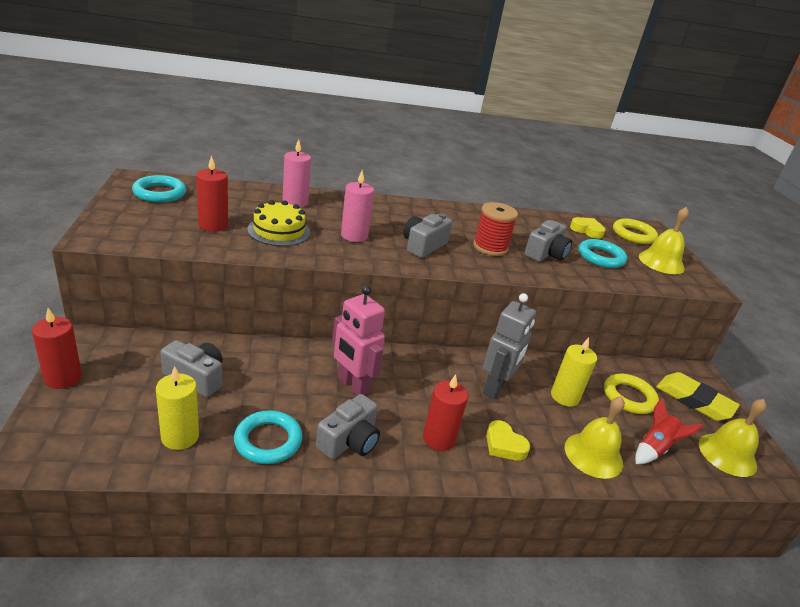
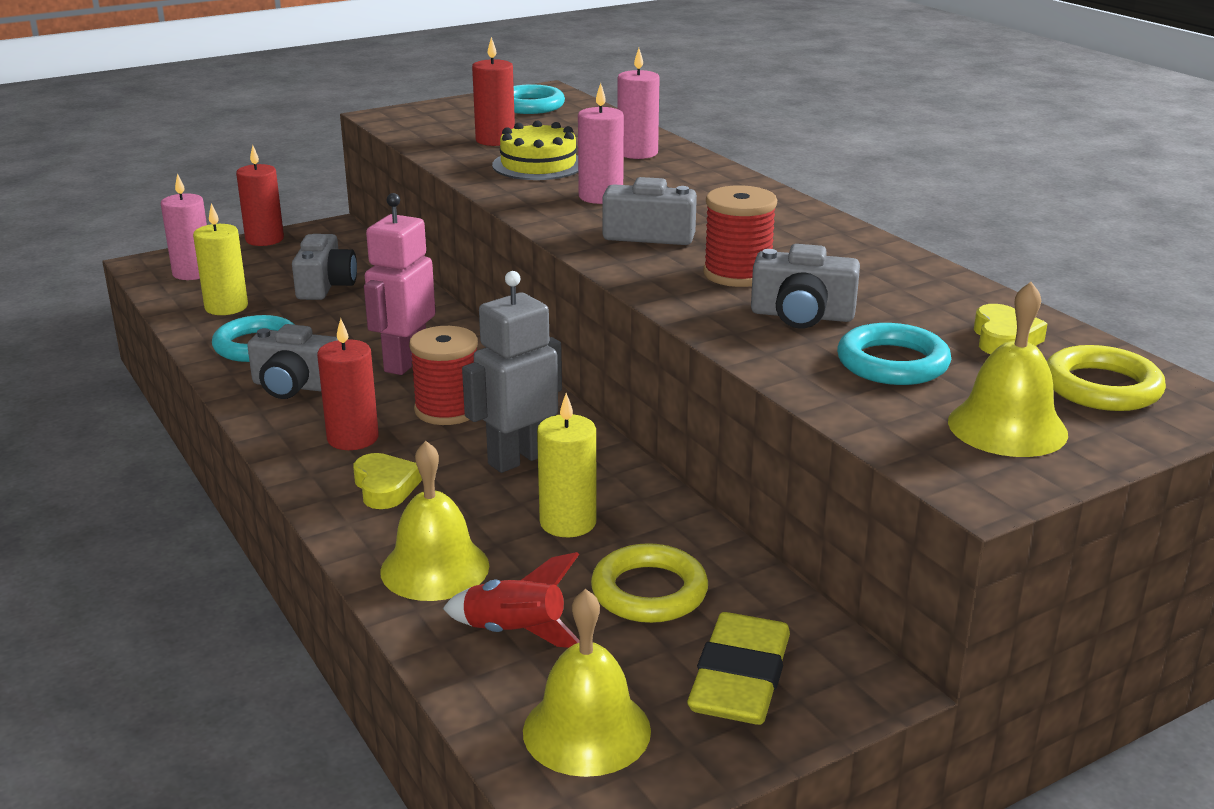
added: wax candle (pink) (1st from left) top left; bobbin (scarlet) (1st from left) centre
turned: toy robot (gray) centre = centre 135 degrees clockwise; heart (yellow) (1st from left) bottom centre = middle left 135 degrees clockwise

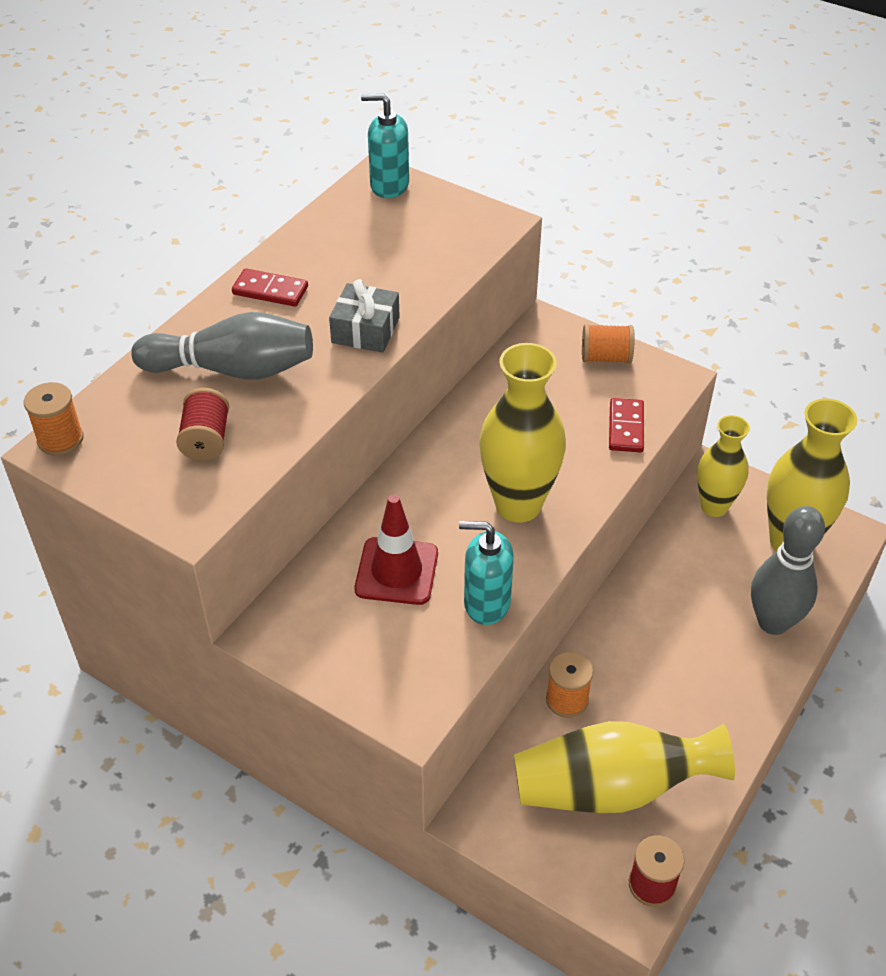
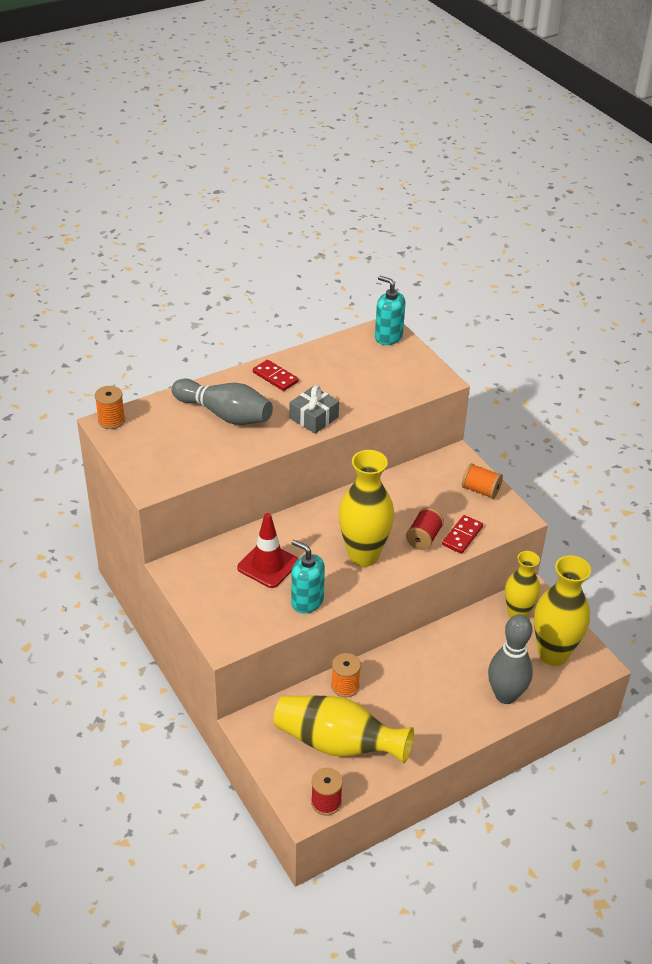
moved: bobbin (scarlet) (1st from left in the first image) middle left to bobbin (scarlet) (2nd from left) centre

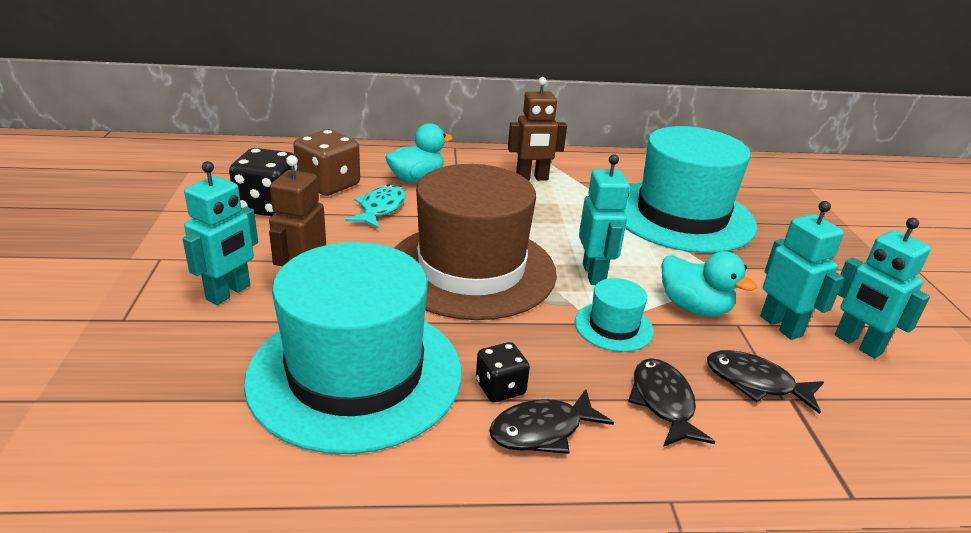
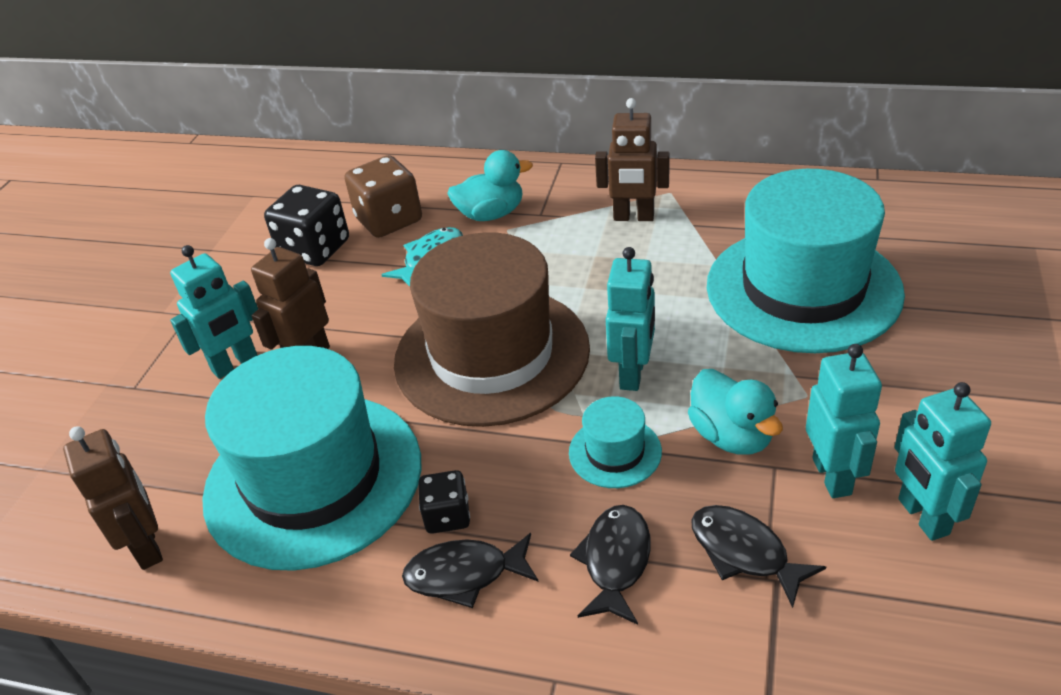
added: toy robot (brown) (1st from left) bottom left

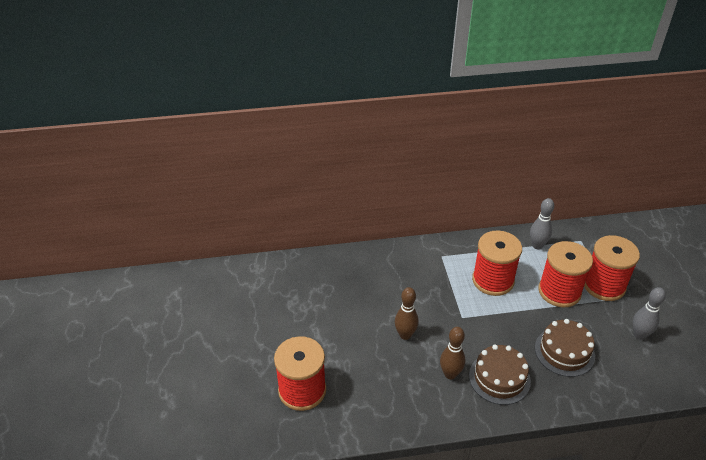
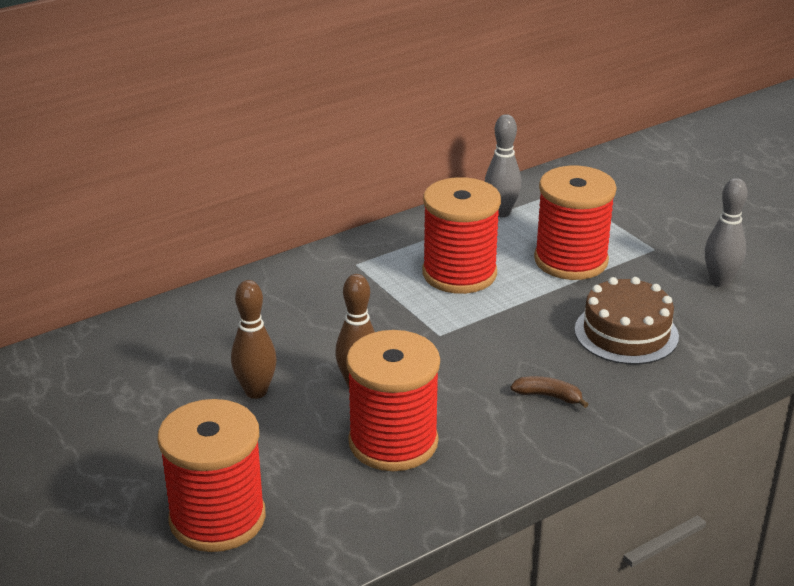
moved: bowling pin (brown) (2nd from left in the first image) bottom centre to bowling pin (brown) (1st from left) middle left; bobbin (scarlet) (4th from left in the first image) middle right to bobbin (scarlet) (2nd from left) bottom centre
replaced: gateau (brown) (1st from left) bottom right to banana fruit (brown) bottom right

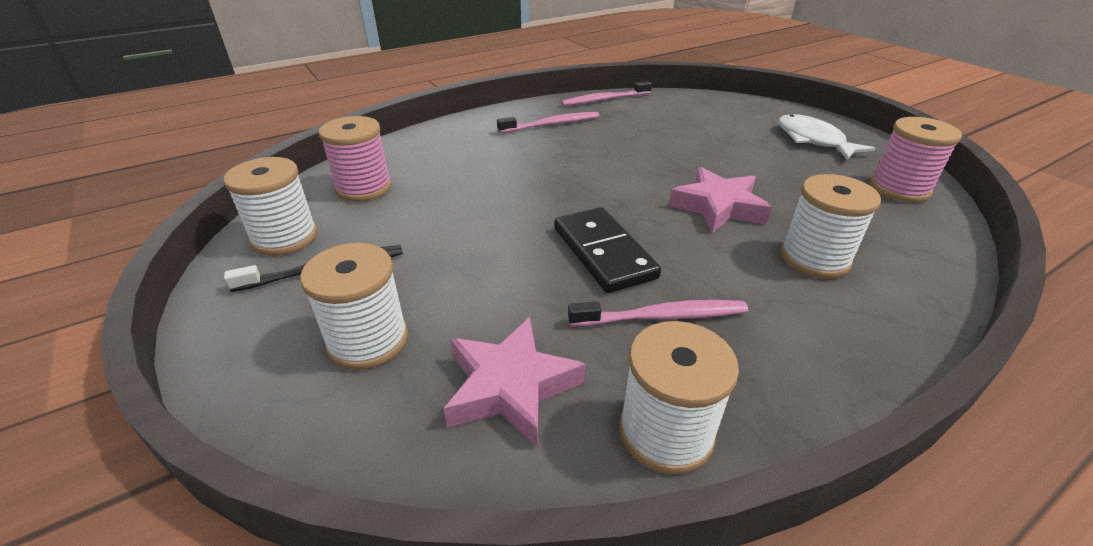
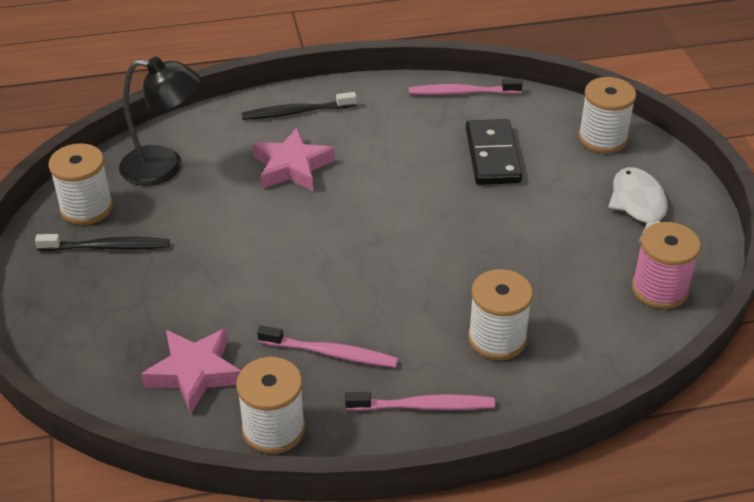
added: tooth brush (jet-black) (2nd from left) top centre
moved: bobbin (pure white) (2nd from left in the first image) middle left to bobbin (pure white) (4th from left) top right; tooth brush (pink) (1st from left in the first image) top centre to tooth brush (pink) (2nd from left) bottom centre; domino tile (jet-black) centre to top centre; five-pointed star (pink) (2nd from left) centre to top centre
replaced: bobbin (pink) (1st from left) top left to reading lamp (jet-black) top left

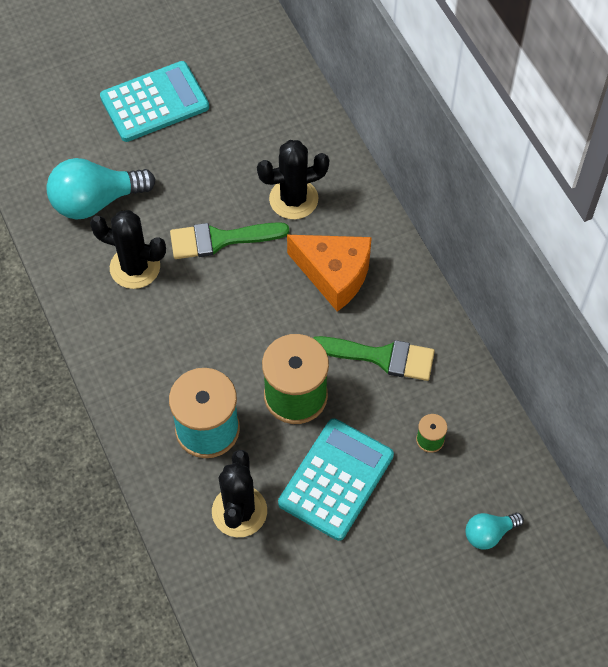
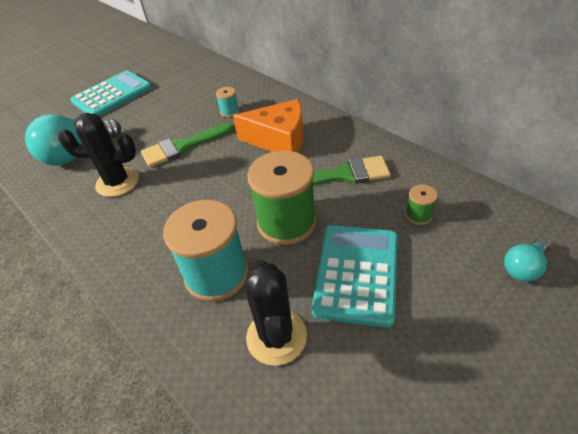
replaced: saguaro cactus (jet-black) (3rd from left) top centre to bobbin (aqua) (2nd from left) top centre

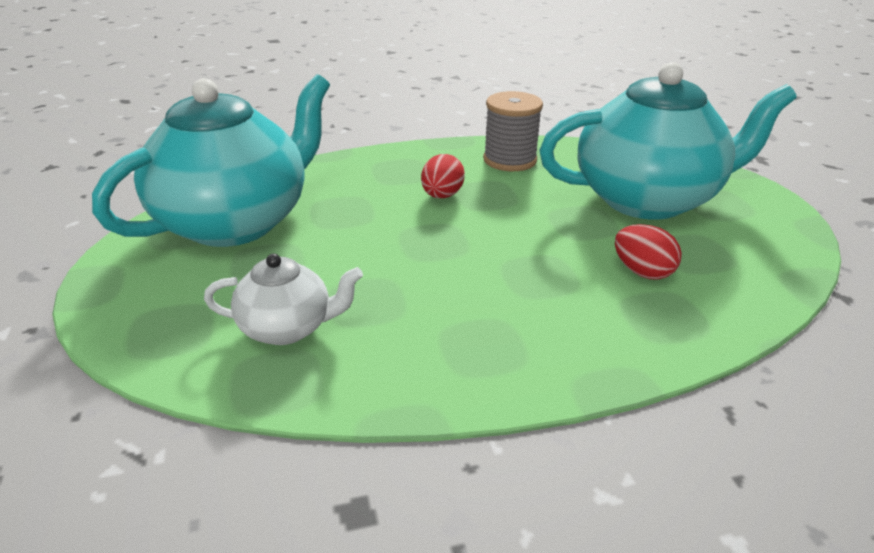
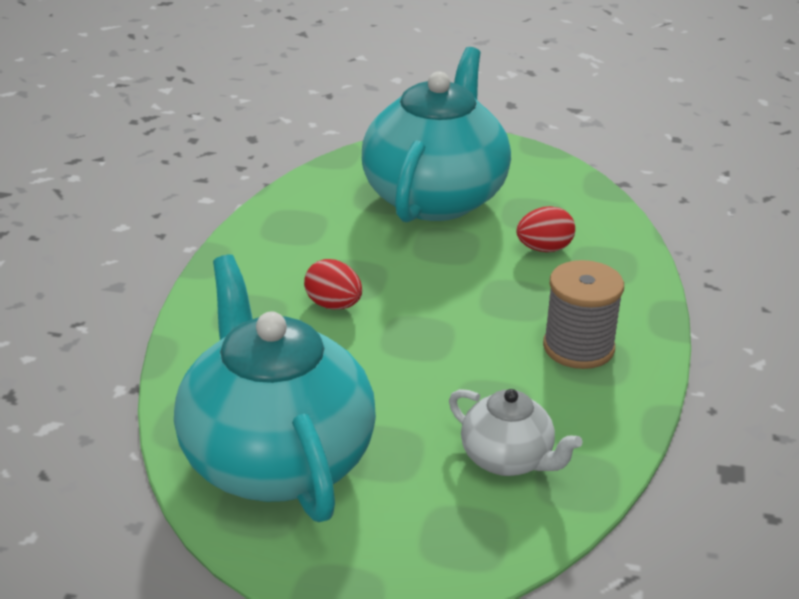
moved: bobbin (gray) top centre to middle right
turned: china teapot (pure white) middle left = bottom centre 105 degrees clockwise

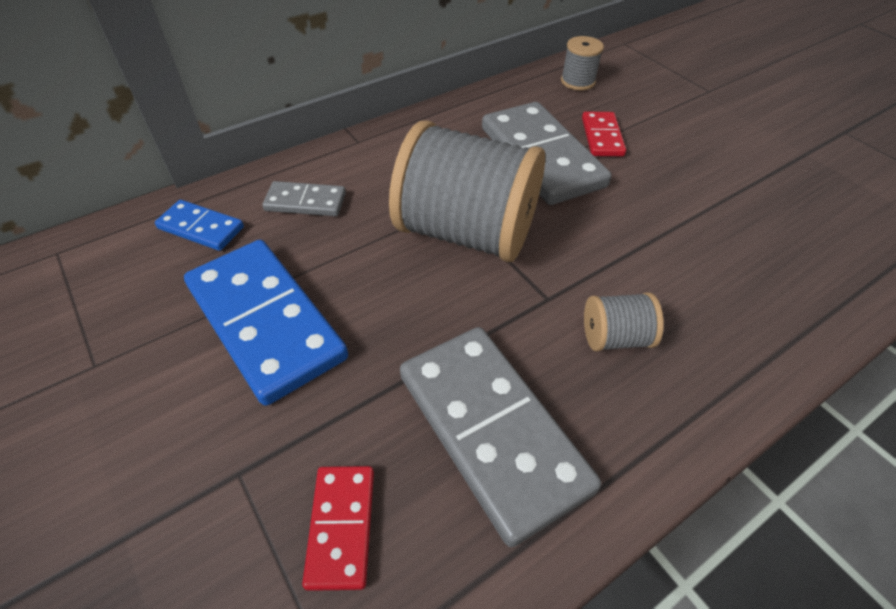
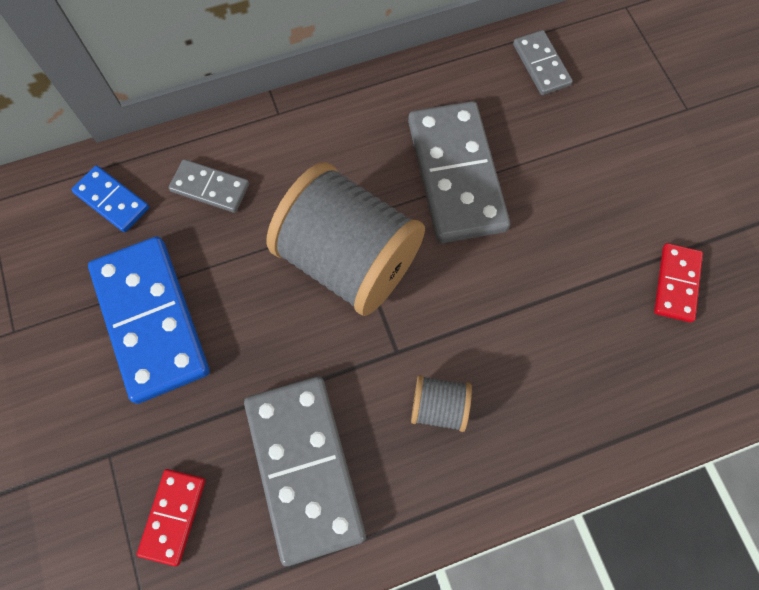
moved: domino tile (scarlet) (2nd from left) top right to middle right
replaced: bobbin (gray) (2nd from left) top centre to domino tile (gray) (4th from left) top right

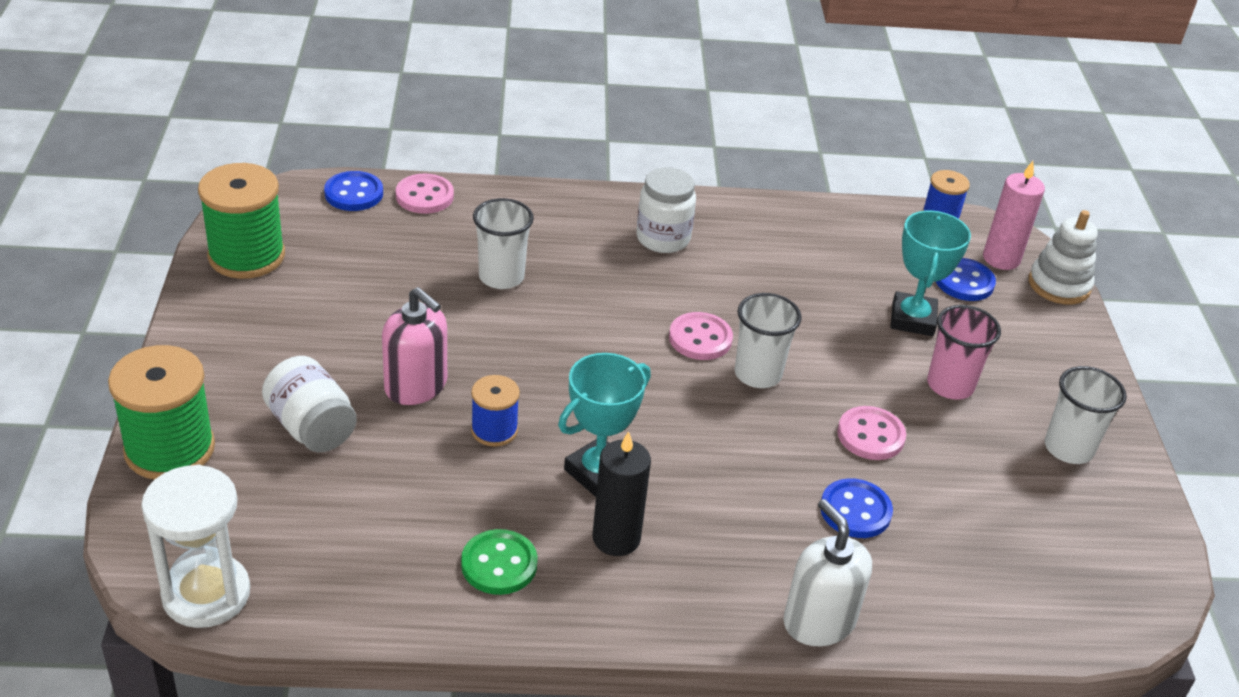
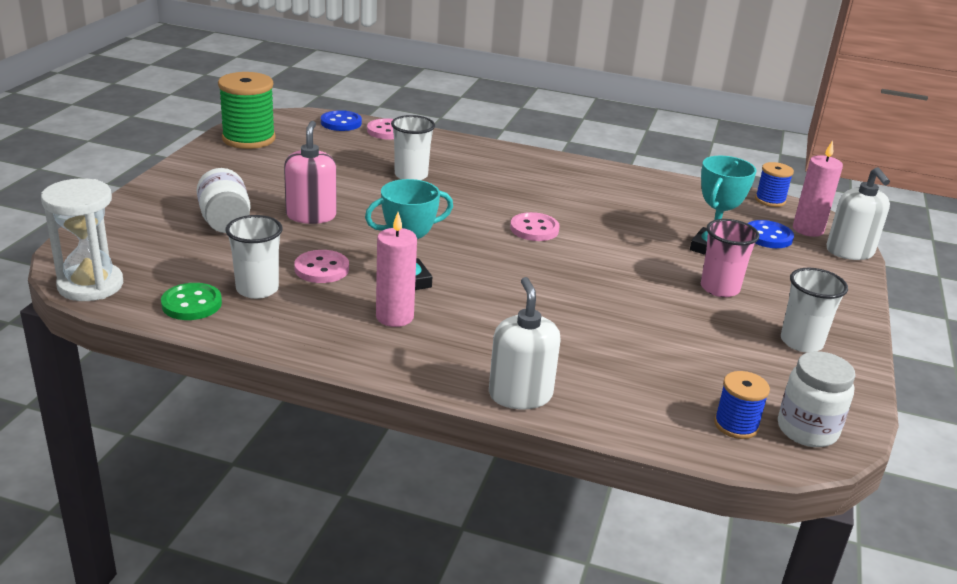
removed: bobbin (green) (1st from left) middle left; shirt button (royal blue) (2nd from left) bottom right
moved: shirt button (green) bottom centre to middle left; bobbin (royal blue) (1st from left) centre to bottom right; preserve jar (pure white) (2nd from left) top centre to bottom right; cup (pure white) (2nd from left in the first image) centre to cup (pure white) (1st from left) middle left; shirt button (pink) (3rd from left in the first image) middle right to shirt button (pink) (1st from left) centre
replaced: ring stacker (pure white) middle right to soap pump (pure white) (2nd from left) middle right
recoloured: wax candle (jet-black) bottom centre to wax candle (pink) (1st from left) centre
turned: soap pump (pink) centre = top left 150 degrees counterclockwise

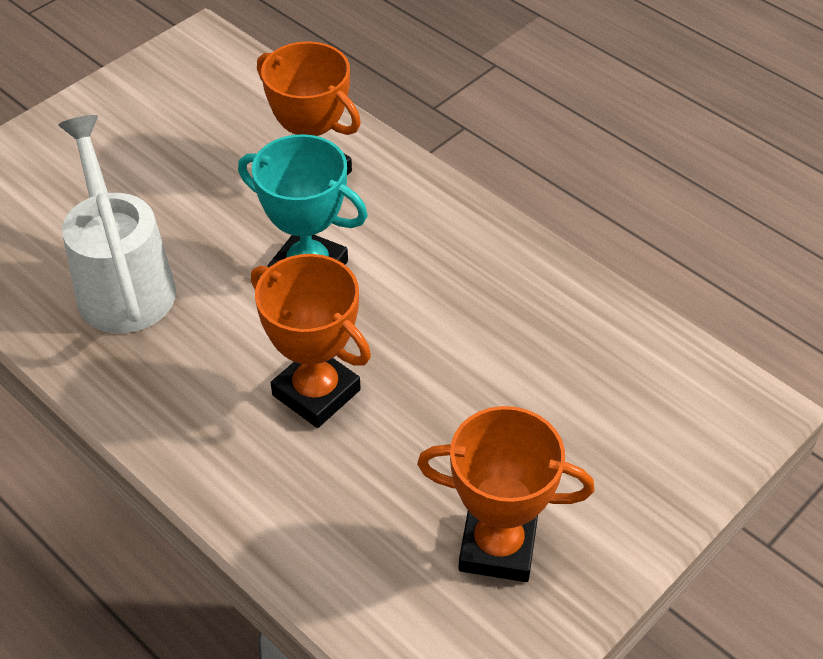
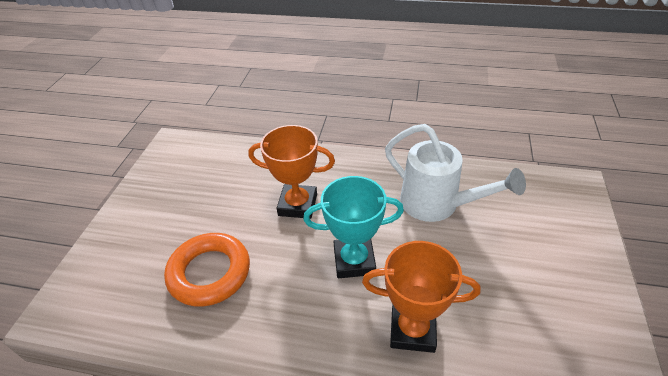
removed: award cup (orange) (3rd from left) bottom centre
added: torus (orange) bottom left

